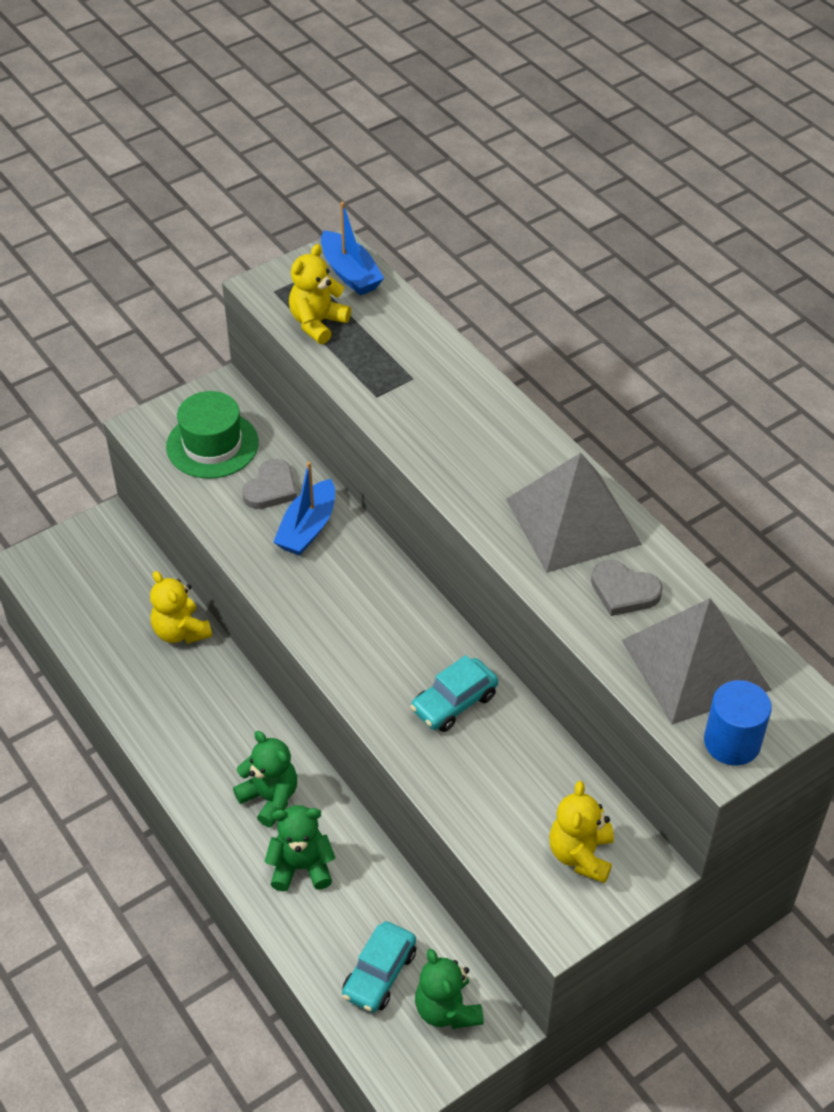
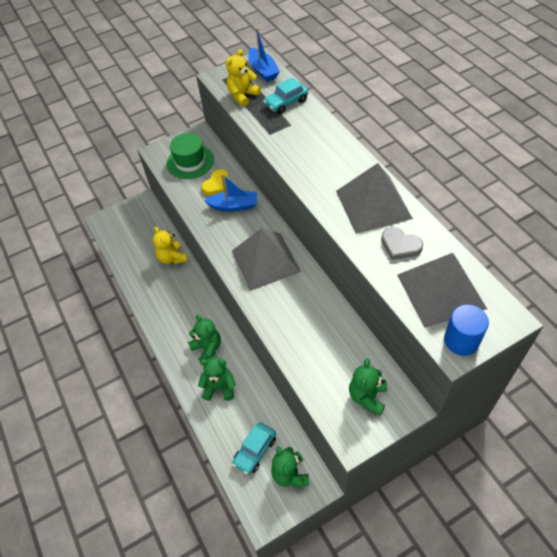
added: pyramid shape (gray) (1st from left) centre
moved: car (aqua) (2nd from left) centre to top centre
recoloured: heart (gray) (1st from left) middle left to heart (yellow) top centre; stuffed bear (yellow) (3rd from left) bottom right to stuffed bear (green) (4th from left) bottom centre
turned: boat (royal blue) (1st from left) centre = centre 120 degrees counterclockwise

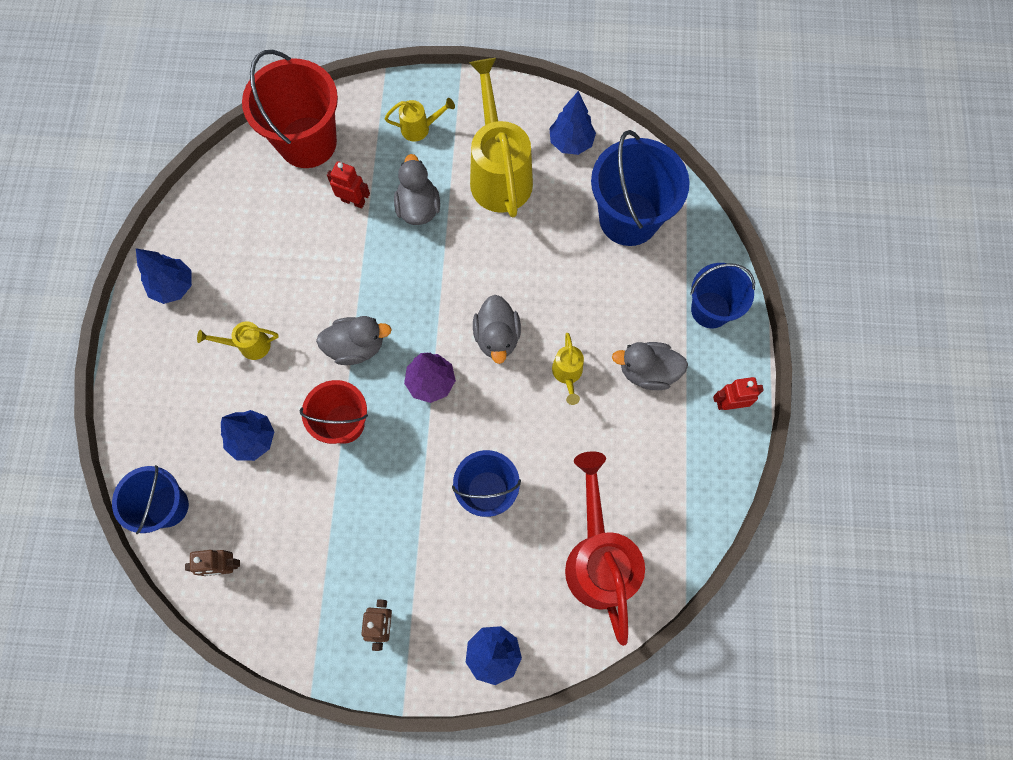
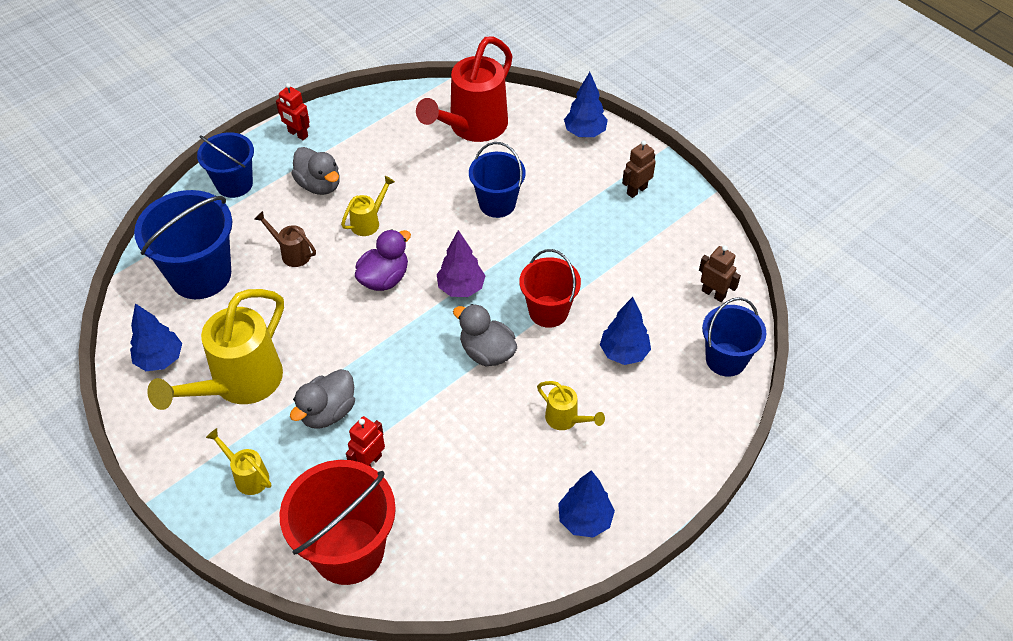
added: watering pot (brown) middle left
recoloured: toy duck (gray) (3rd from left) centre to toy duck (purple) centre
turned: toy robot (scarlet) (1st from left in the first image) top centre = bottom centre 60 degrees clockwise

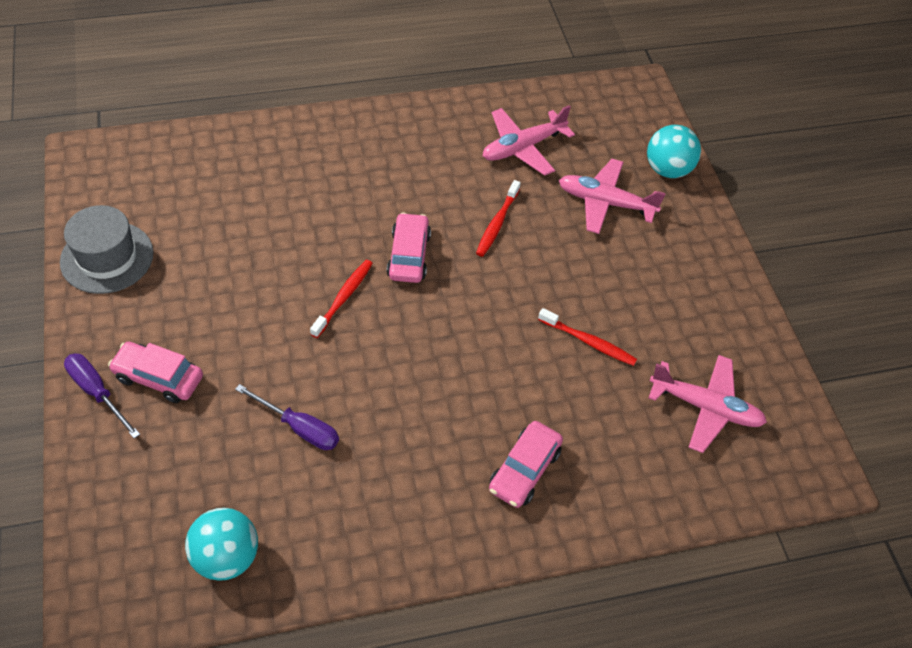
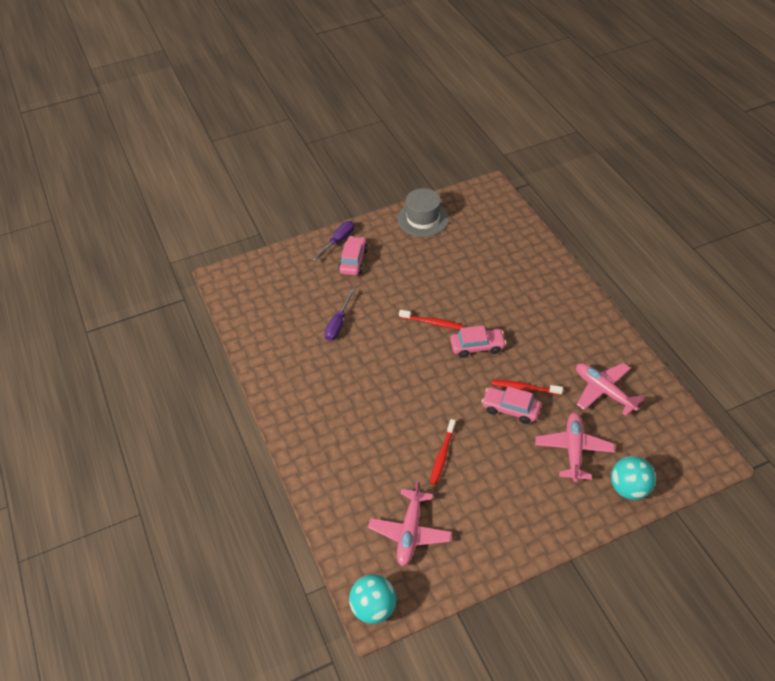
moved: ball (aqua) (1st from left) bottom left to bottom centre; car (pink) (3rd from left) bottom centre to centre

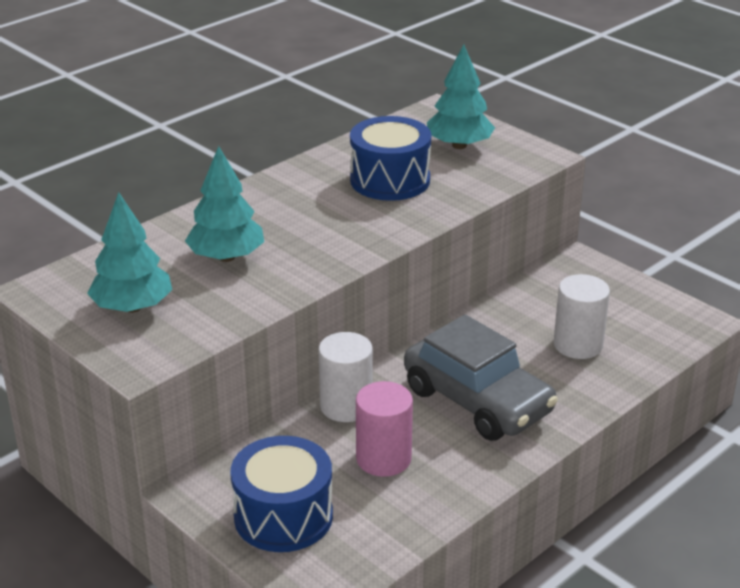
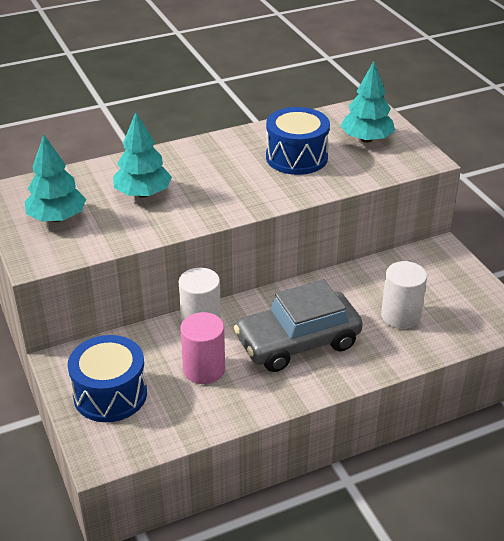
turned: car (gray) centre = centre 90 degrees clockwise

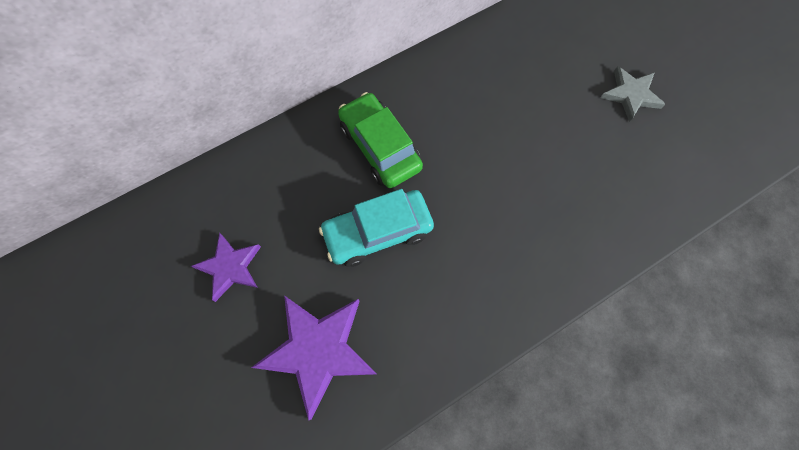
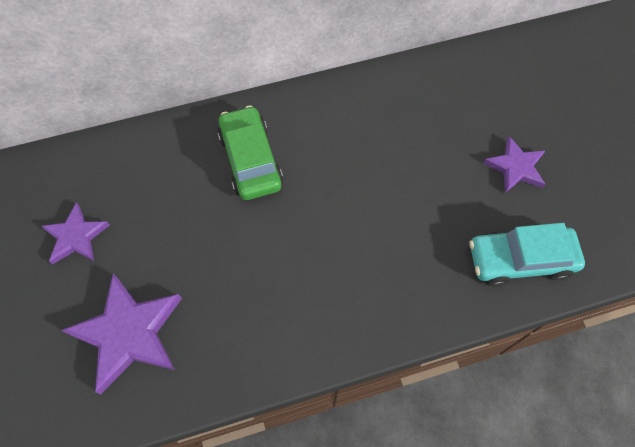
moved: car (aqua) centre to middle right
recoloured: five-pointed star (gray) top right to five-pointed star (purple) (3rd from left) middle right

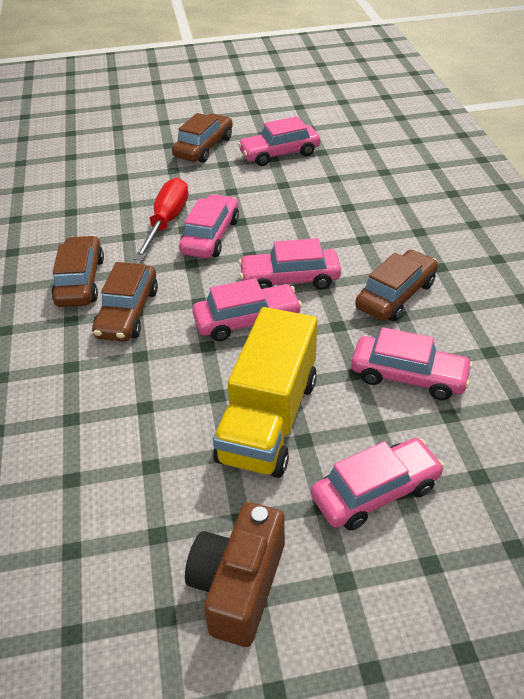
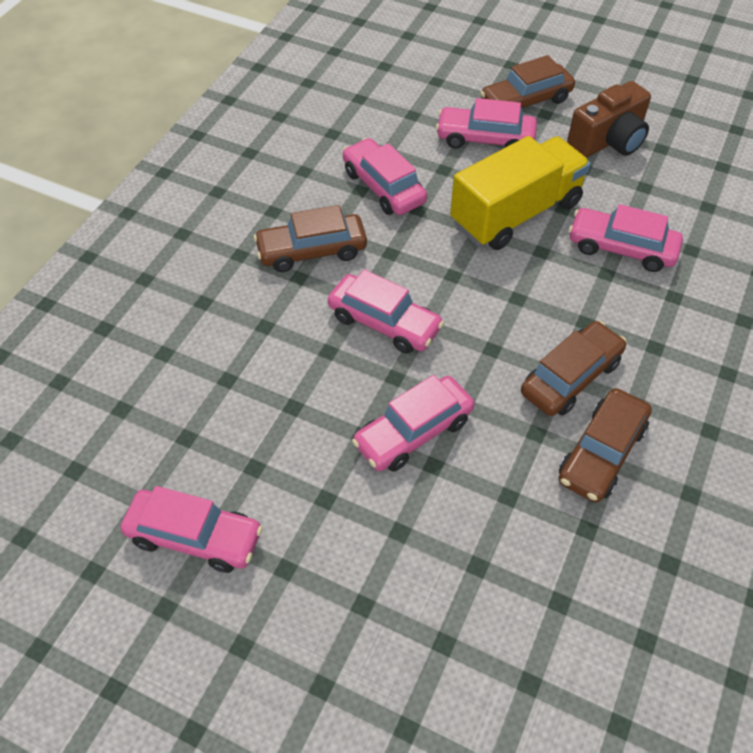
removed: flat screwdriver (scarlet) top left
moved: car (brown) (3rd from left in the first image) top centre to car (brown) (2nd from left) top right; car (pink) (2nd from left in the first image) centre to car (pink) (6th from left) top right

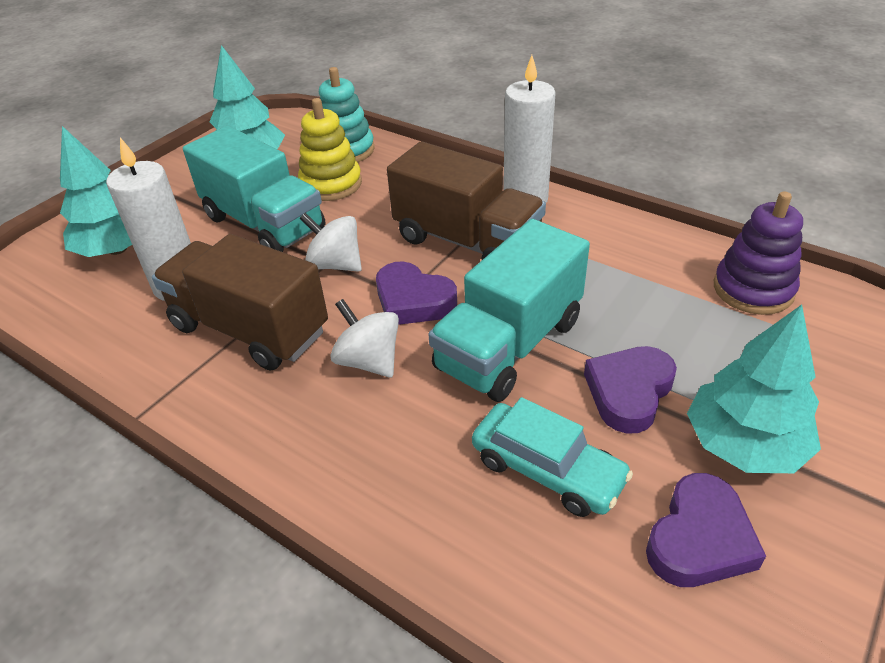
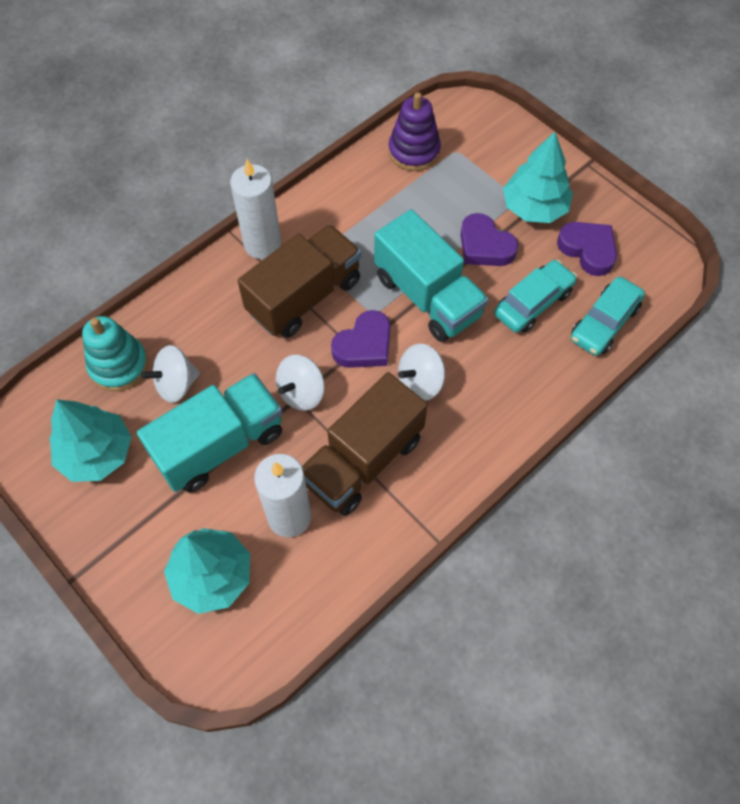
added: car (aqua) (2nd from left) middle right
replaced: ring stacker (yellow) top centre to toy top (pure white) (1st from left) middle left

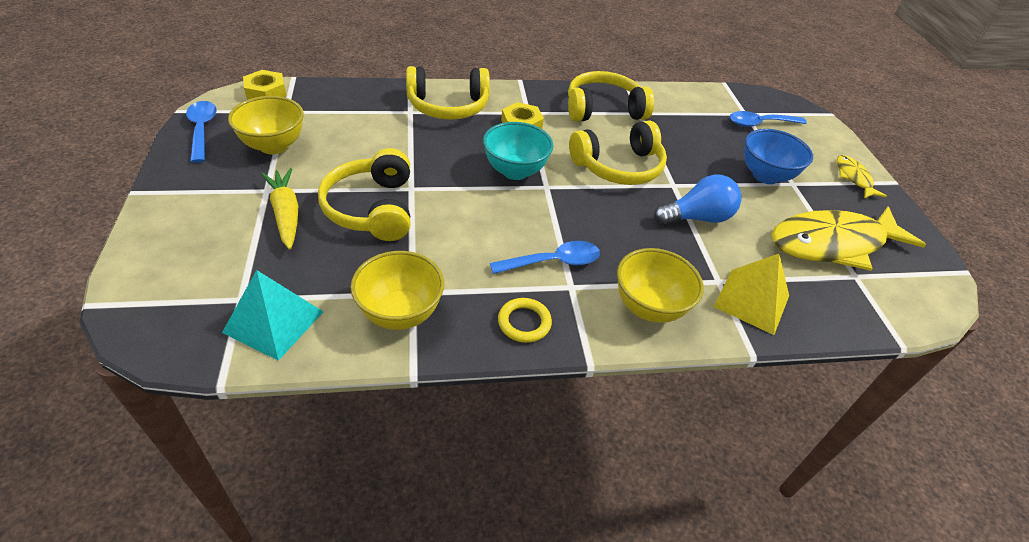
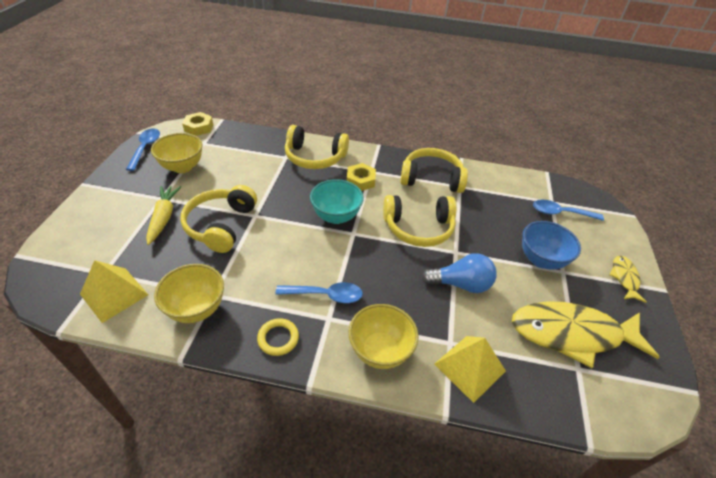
recoloured: pyramid shape (aqua) middle left to pyramid shape (yellow) (1st from left) middle left

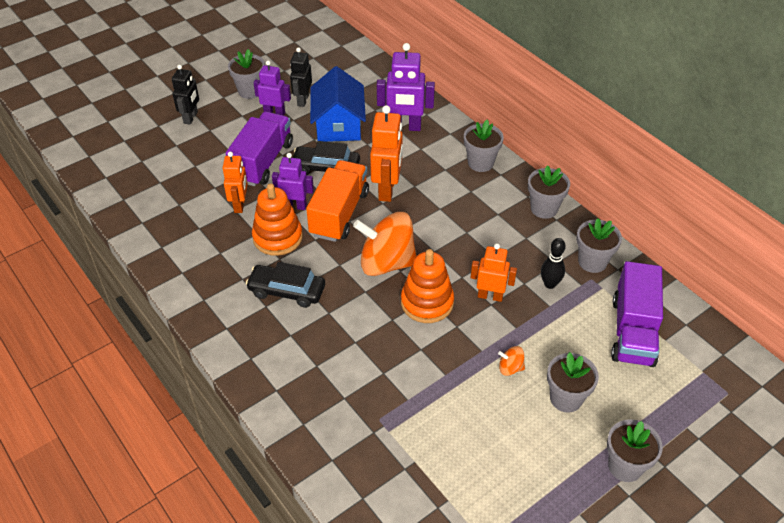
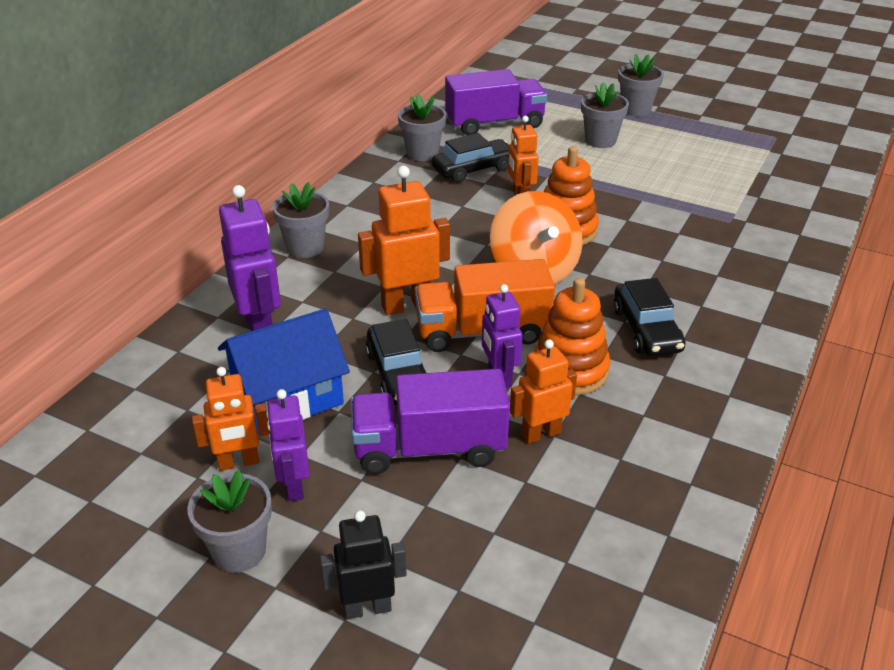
removed: toy top (orange) (2nd from left) bottom centre; plant pot (gray) (3rd from left) middle right
replaced: bowling pin (jet-black) middle right to car (jet-black) (2nd from left) top centre
recoloured: toy robot (jet-black) (2nd from left) top centre to toy robot (orange) (1st from left) middle left

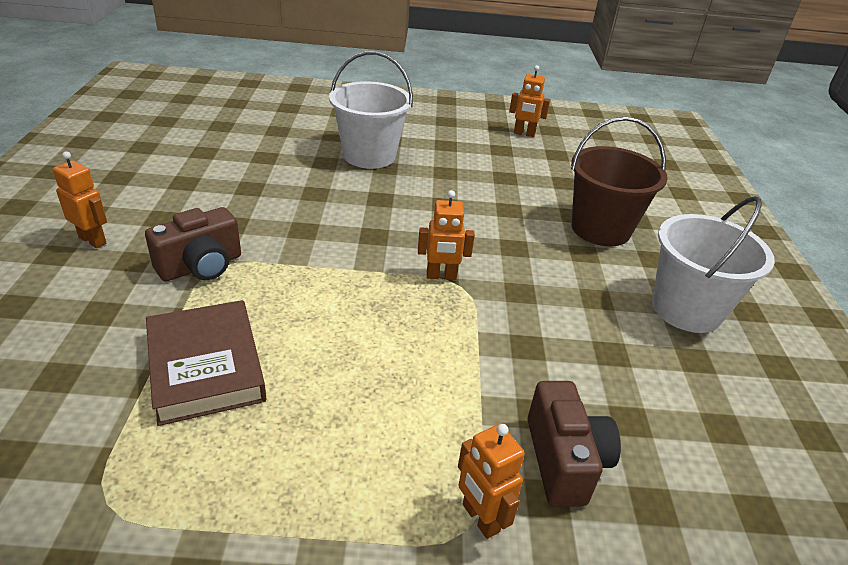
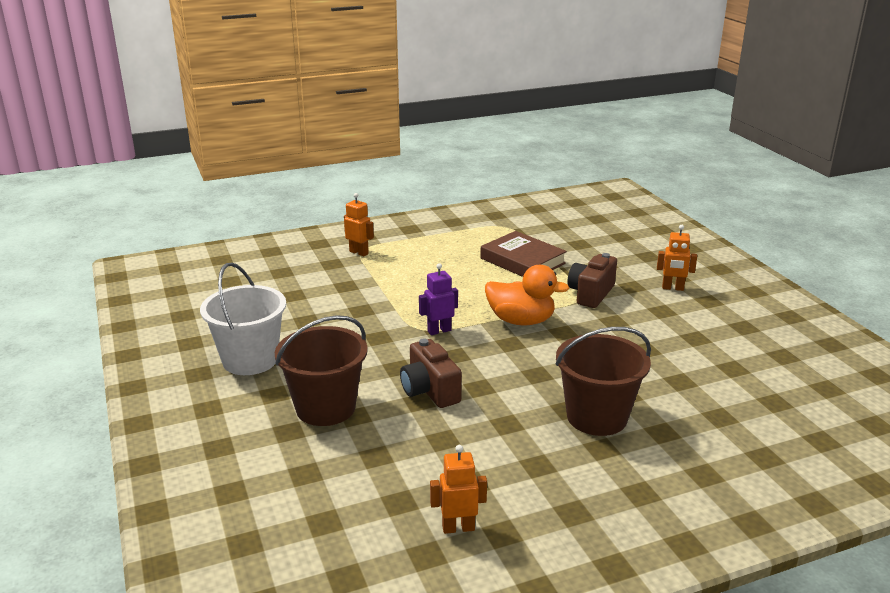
added: toy duck (orange) centre
moved: compact camera (brown) (2nd from left in the first image) bottom right to compact camera (brown) (1st from left) centre
recoloured: bucket (pure white) (1st from left) top centre to bucket (brown) (2nd from left) middle right; toy robot (orange) (2nd from left) centre to toy robot (purple) centre

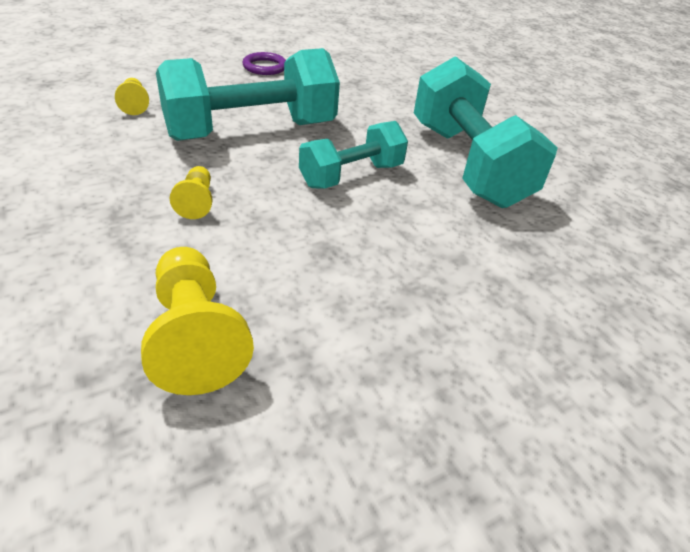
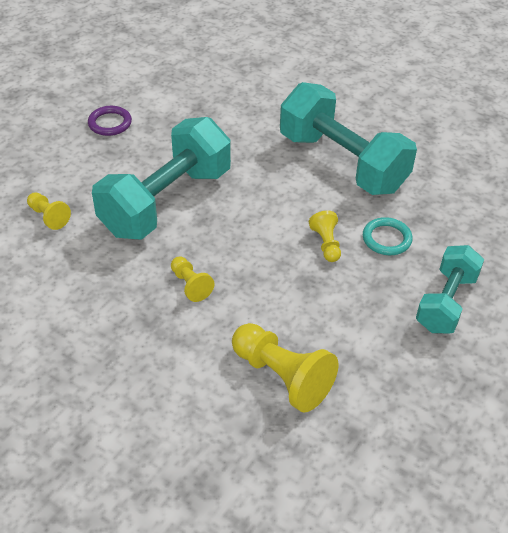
added: chess pawn (yellow) (4th from left) centre; torus (aqua) middle right
moved: free weight (aqua) (2nd from left in the first image) top centre to free weight (aqua) (3rd from left) middle right

